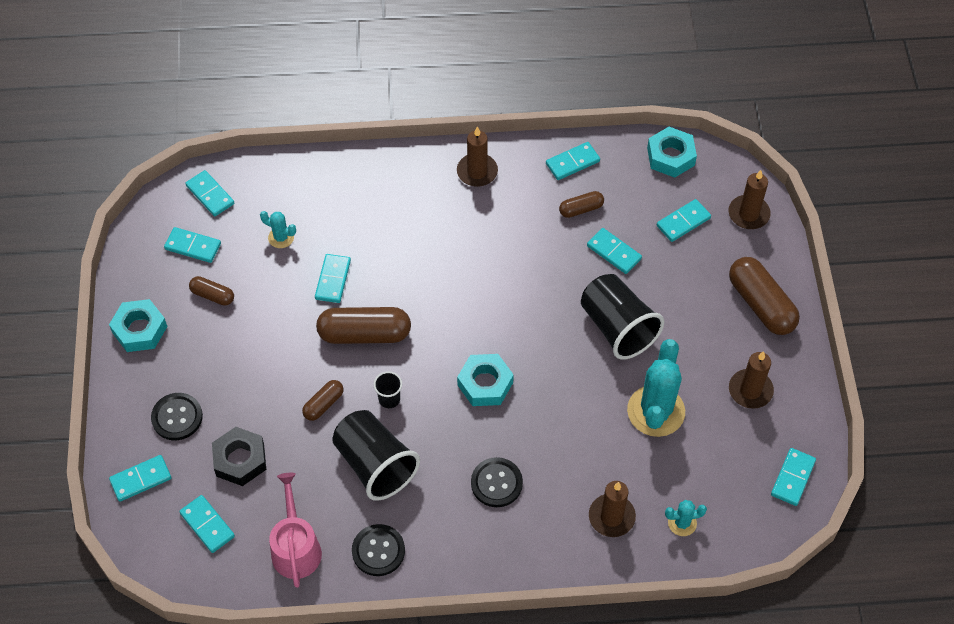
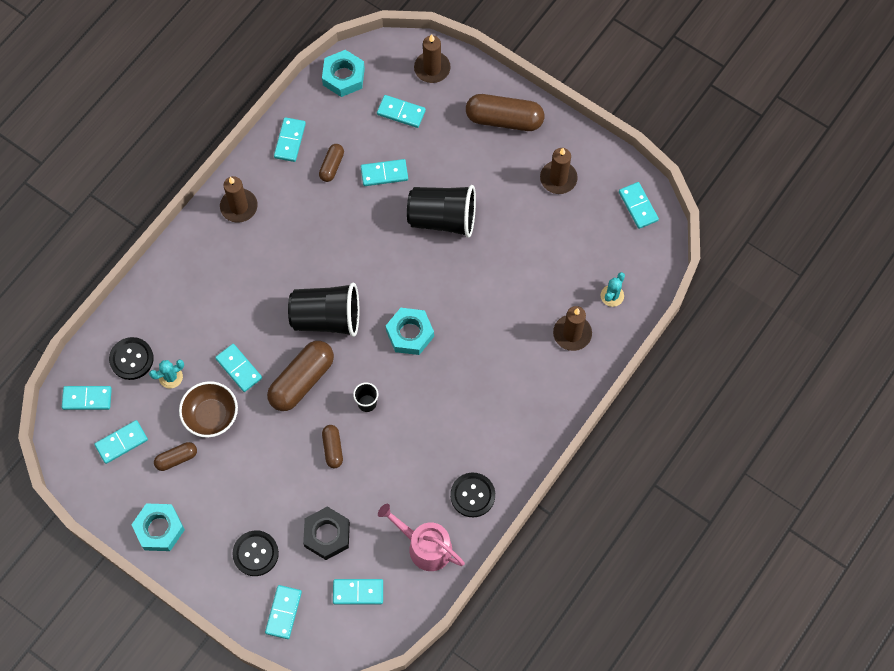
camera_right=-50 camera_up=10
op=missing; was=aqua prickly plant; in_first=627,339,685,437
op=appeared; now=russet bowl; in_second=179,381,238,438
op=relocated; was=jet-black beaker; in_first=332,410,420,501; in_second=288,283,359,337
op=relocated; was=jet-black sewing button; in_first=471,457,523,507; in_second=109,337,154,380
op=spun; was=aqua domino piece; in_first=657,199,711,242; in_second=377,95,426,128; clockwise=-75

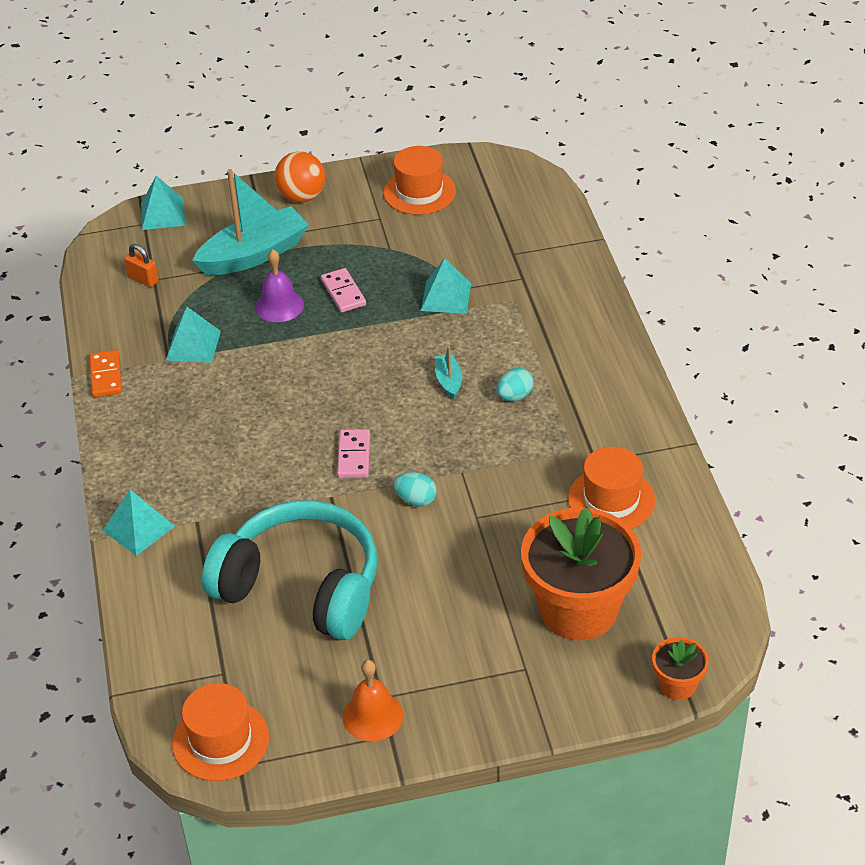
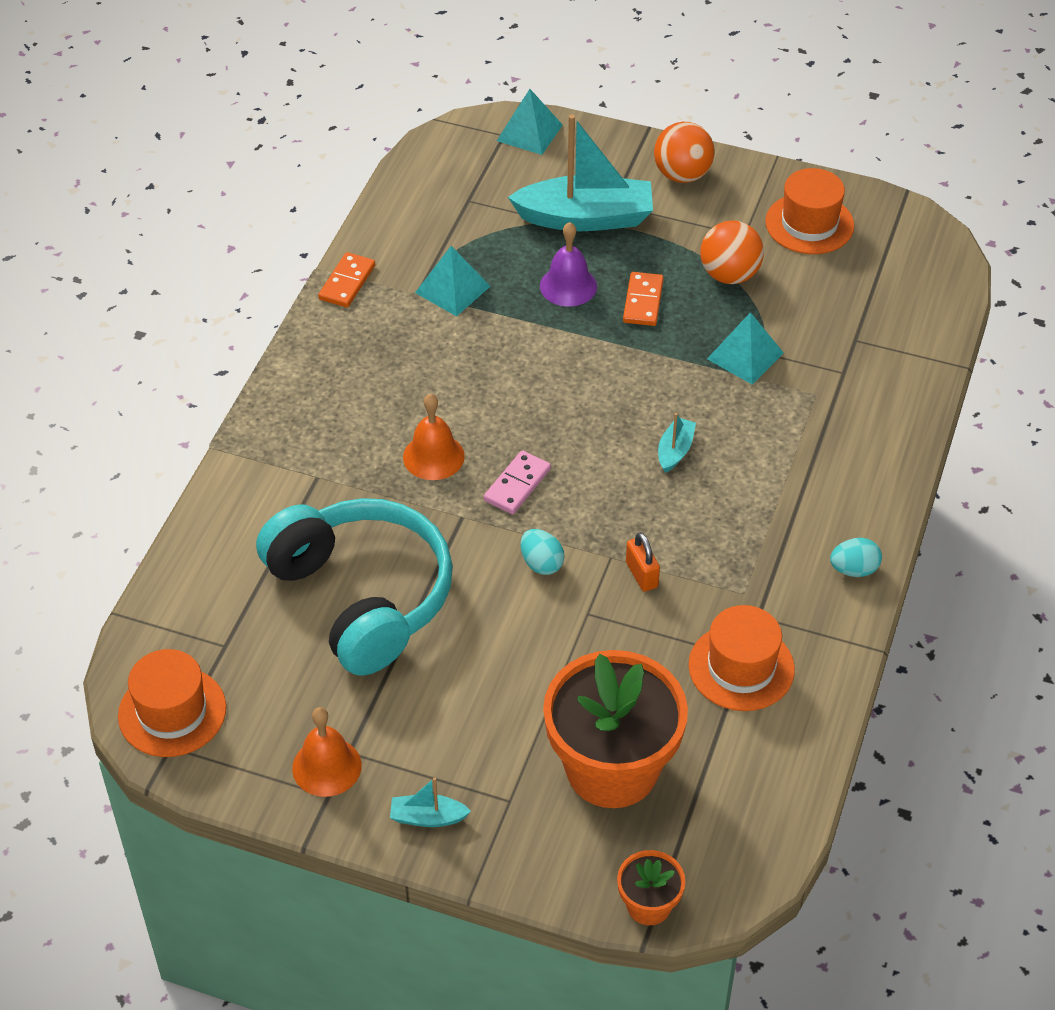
camera_right=30 camera_up=5
op=missing; was=aqua solid pyramid; in_first=102,490,175,556
op=appeared; now=aqua sailboat; in_second=390,777,471,827
op=appeared; now=orange-coloured bell; in_second=403,394,465,480
op=appeared; now=orange-coloured play ball; in_second=700,220,764,284
op=relocated; was=orange-coloured padlock; in_first=124,244,159,287; in_second=626,532,660,592
op=relocated; was=aqua egg; in_first=496,368,534,401; in_second=830,538,882,577
op=colour; was=rose-pink domino piece; now=orange-coloured domino piece; in_first=321,268,366,313; in_second=623,272,664,326

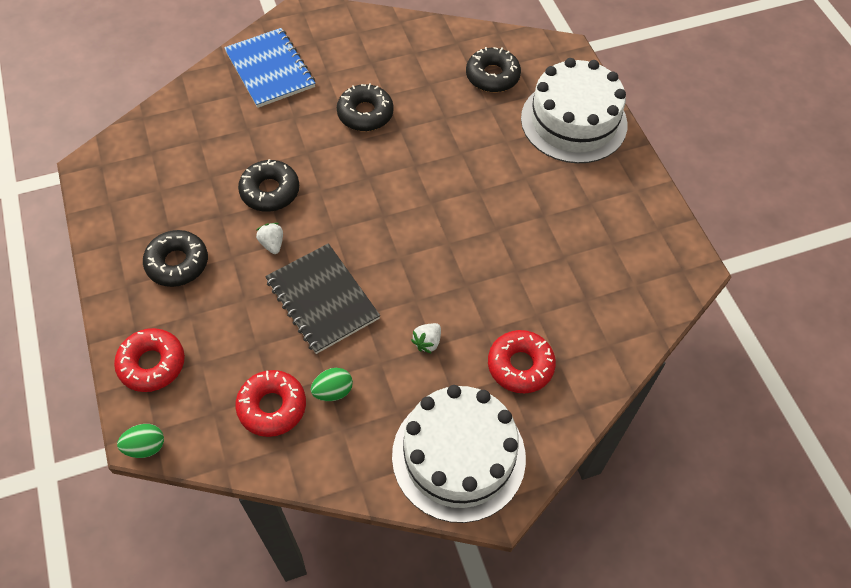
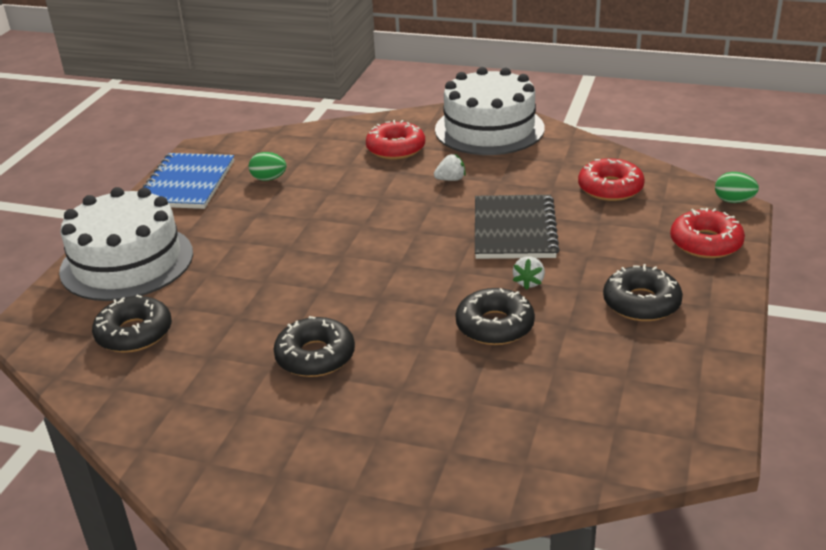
camera_right=-140 camera_up=-25
op=relocated; was=blue notebook; in_first=224,28,315,108; in_second=143,153,234,209
op=relocated; was=leaf-green egg; in_first=311,368,353,401; in_second=249,152,287,181

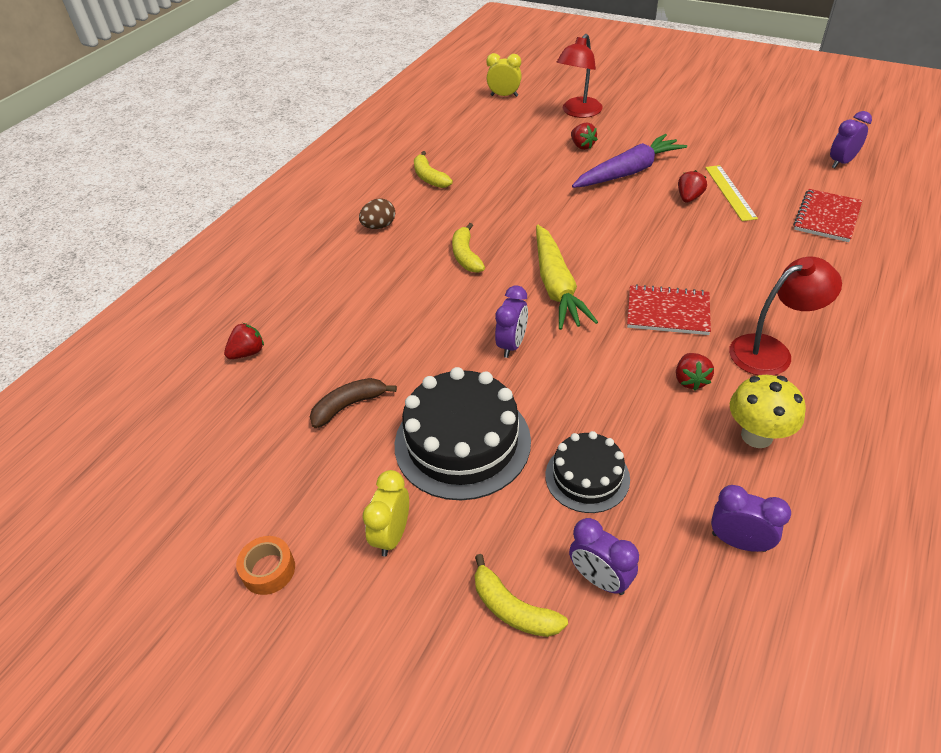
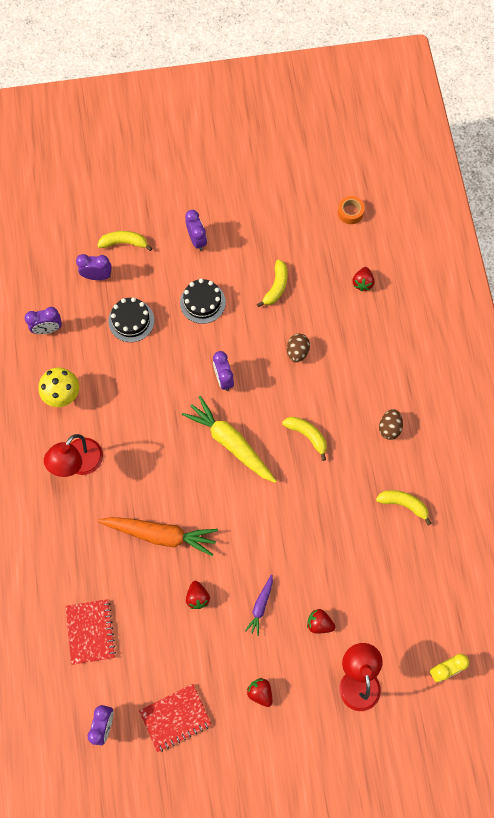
camera_right=140 camera_up=25
op=missing; was=golden measuring stick; in_first=705,165,758,221
op=appeared; now=orange-coloured toy carrot; in_second=97,517,218,556
op=appeared; now=russet egg; in_second=287,334,310,363
op=relocated; was=orange-coloured tape; in_first=236,536,295,595; in_second=338,196,365,224
op=relocated; was=crimson notebook; in_first=627,284,711,335; in_second=139,684,212,752
op=relocated; was=crimson toy strawberry; in_first=676,353,714,391; in_second=246,678,272,707
op=colour; was=russet banana; now=golden banana; in_first=310,378,397,428; in_second=257,260,288,307
op=colour; was=golden alarm clock; now=violet alarm clock; in_first=363,470,409,557; in_second=185,210,207,251
op=size; was=jet-black cake; in_first=395,367,531,500; in_second=180,279,226,324; ratio=0.58
op=size; was=violet toy carrot; in_first=572,134,687,188; in_second=245,575,273,636; ratio=0.5

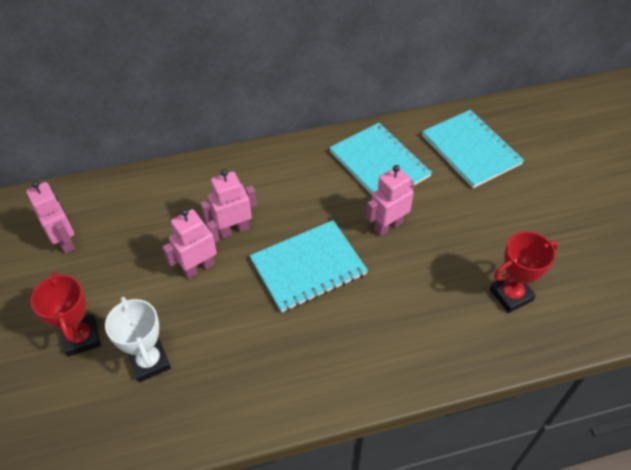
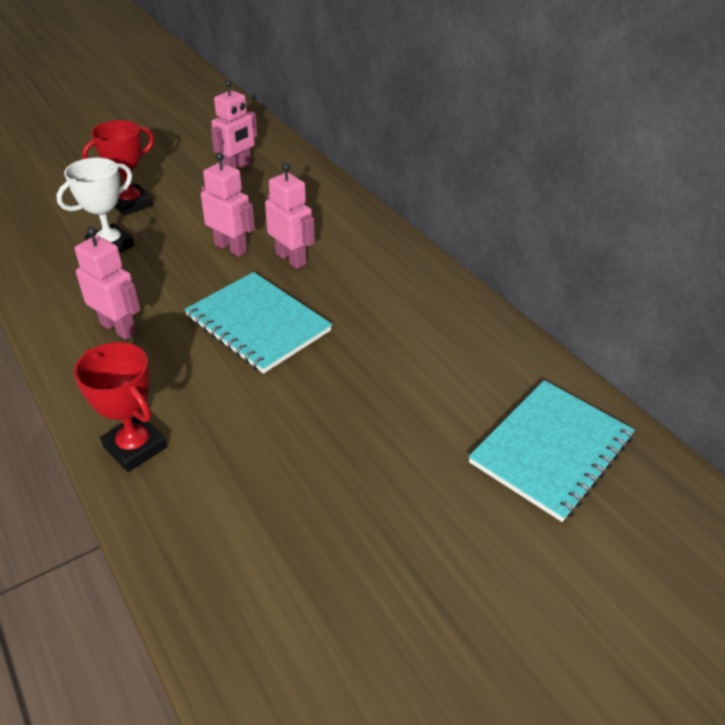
camera_right=70 camera_up=-10
op=missing; was=aqua notebook; in_first=329,123,432,195
op=relocated; was=rose-pink robot; in_first=366,165,414,236; in_second=75,226,140,340
op=relocated; was=crimson award cup; in_first=490,231,558,313; in_second=74,342,167,472

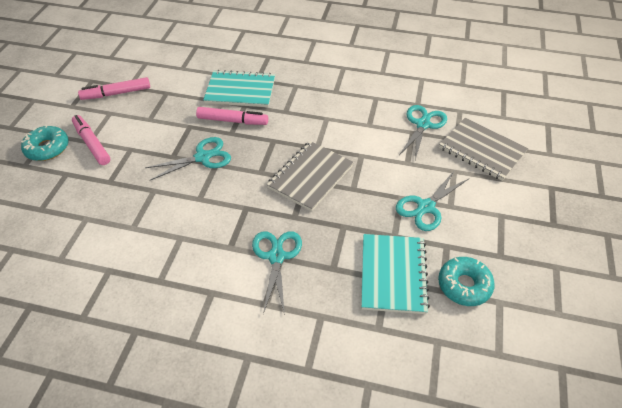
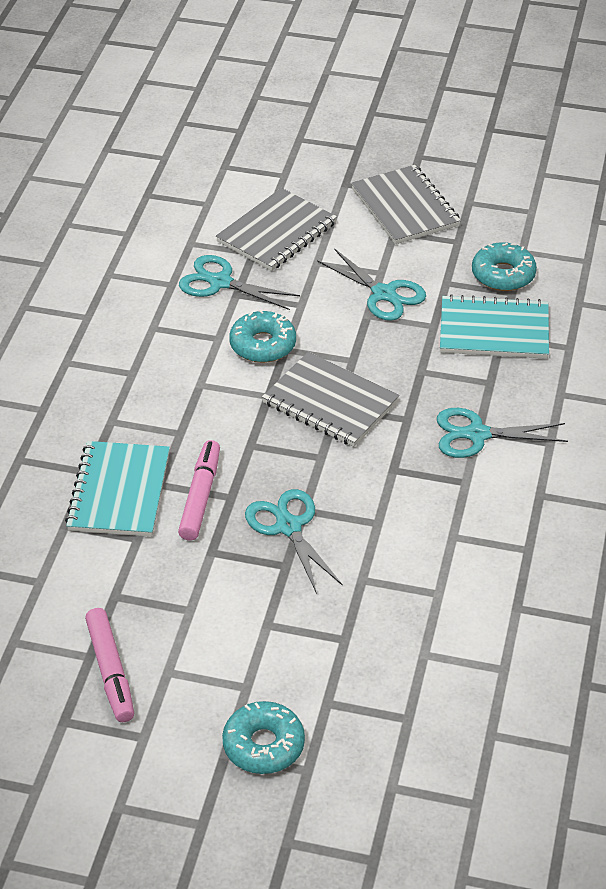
camera_right=-90 camera_up=-5
op=missing; was=rose-pink marker; in_first=72,115,110,165
op=appeared; now=aqua donut; in_second=229,309,296,363
op=appeared; now=gray notebook; in_second=351,165,461,244

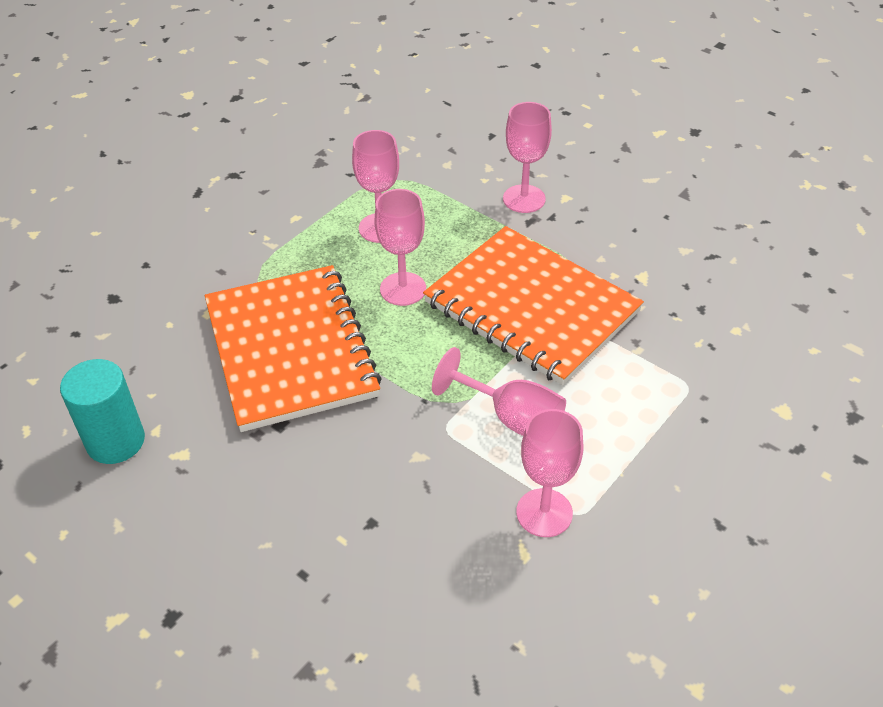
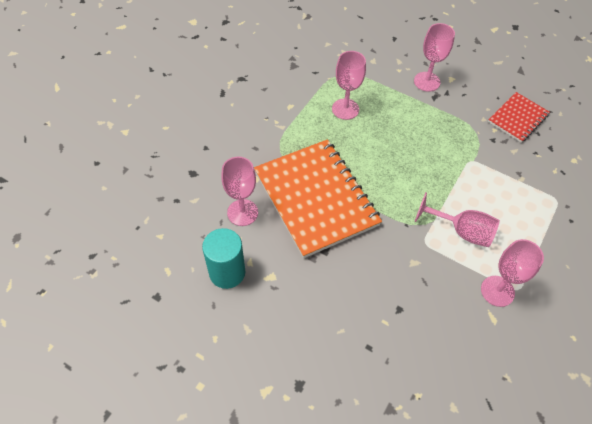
camera_right=-10 camera_up=10
op=missing; was=orange-coloured notebook; in_first=423,226,644,385
op=appeared; now=crimson notebook; in_second=488,92,550,143
op=relocated; was=rose-pink chalice; in_first=374,189,426,306; in_second=221,157,258,226

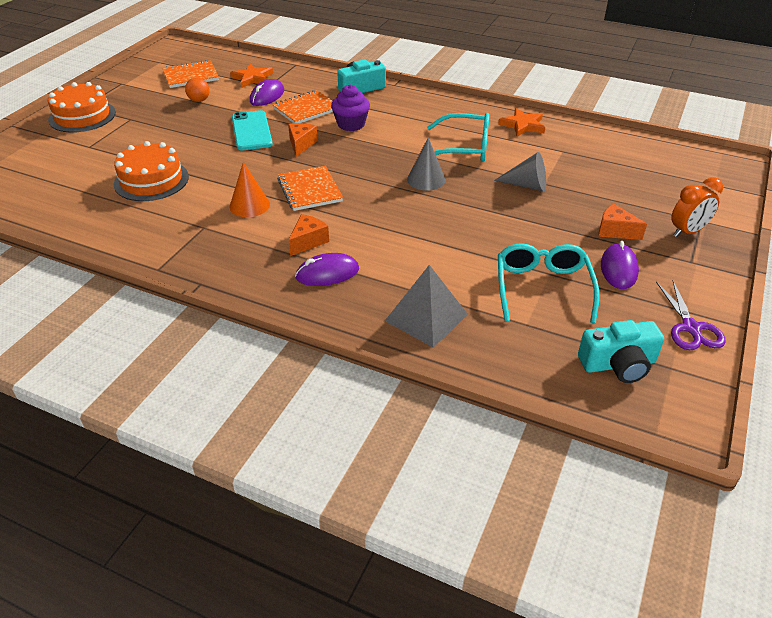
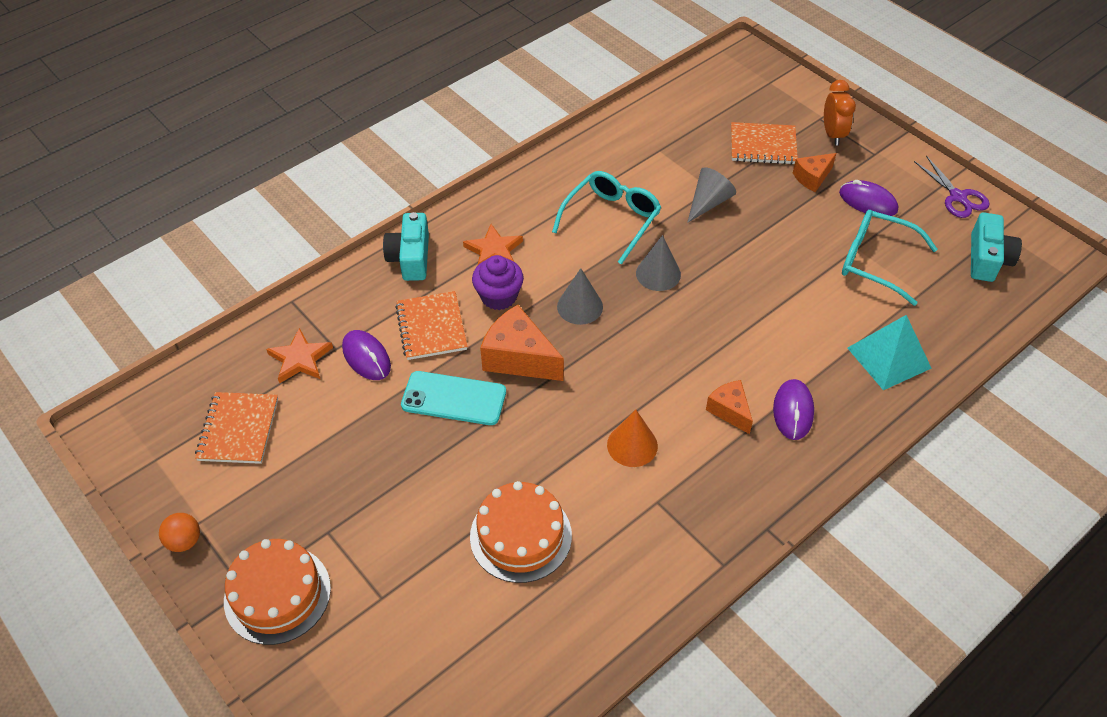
camera_right=-65 camera_up=10
op=appeared; now=gray solid cone; in_second=557,268,603,325
op=relocated; was=orange-coloured play ball; in_first=185,77,210,102; in_second=159,513,200,552
op=relocated; was=orange-coloured notebook; in_first=278,166,343,211; in_second=731,122,798,165
op=relocated; was=orange-coloured five-pointed star; in_first=498,108,545,137; in_second=463,224,523,266
op=colour; was=gray solid pyramid; now=aqua solid pyramid; in_first=385,265,468,347; in_second=848,315,932,390
op=spun; was=violet scissors; in_first=656,281,726,350; in_second=914,156,989,218; clockwise=45
op=size; was=orange-coloured cheese wedge; in_first=288,123,318,157; in_second=480,305,564,381; ratio=1.69

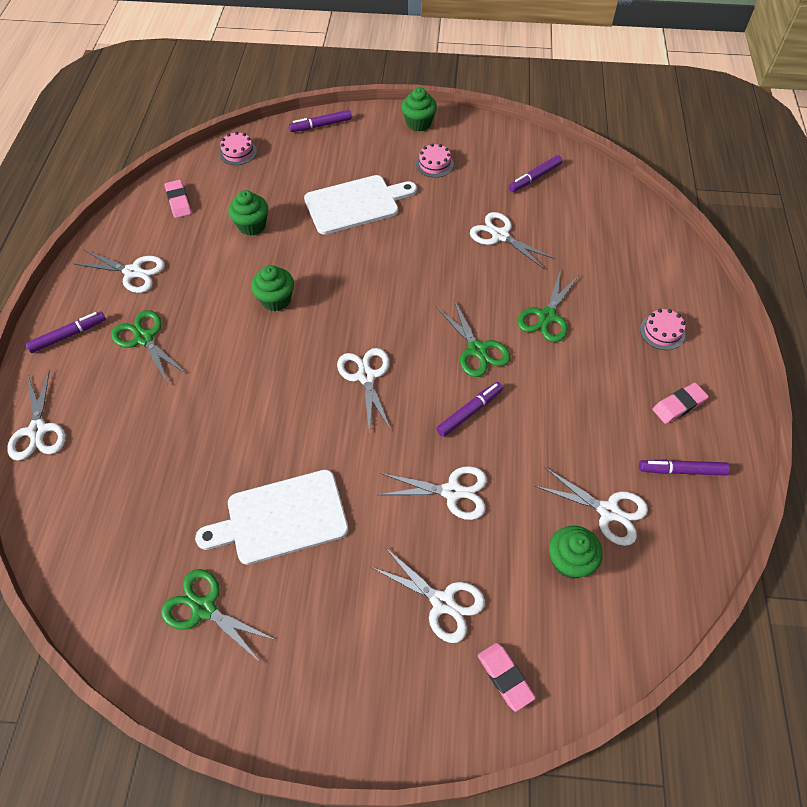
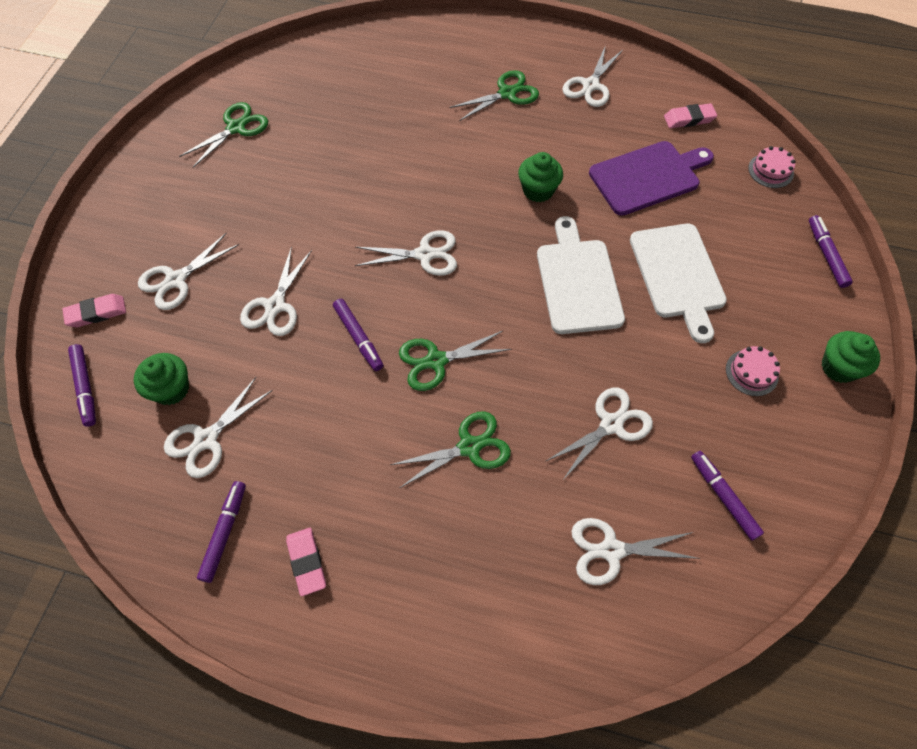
camera_right=100 camera_up=5
op=missing; was=rose-pink cake; in_first=640,309,685,350
op=relocated; was=snow-white scissors; in_first=7,370,65,461; in_second=572,518,700,585
op=relocated; was=violet marker; in_first=26,311,106,353; in_second=68,344,96,427
op=relocated; was=snow-white bread board; in_first=195,470,348,565; in_second=537,216,625,334
op=exchanged; was=leaf-green muffin; now=violet bread board; in_first=228,190,268,236; in_second=589,141,714,216
op=spun; was=leaf-green scissors; in_first=517,269,579,342; in_second=390,411,511,488; clockwise=120

